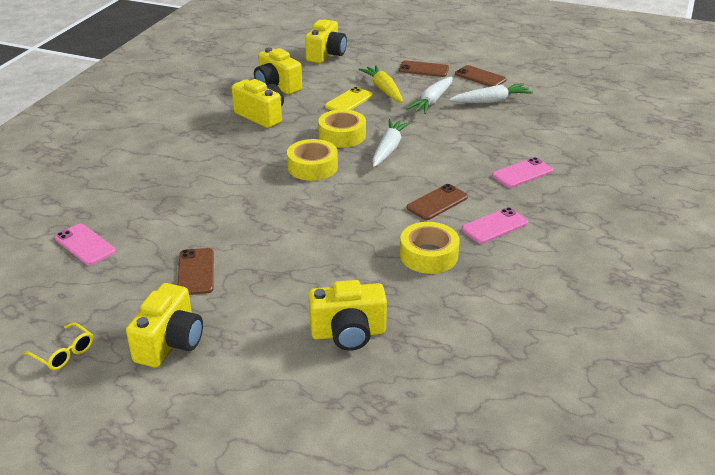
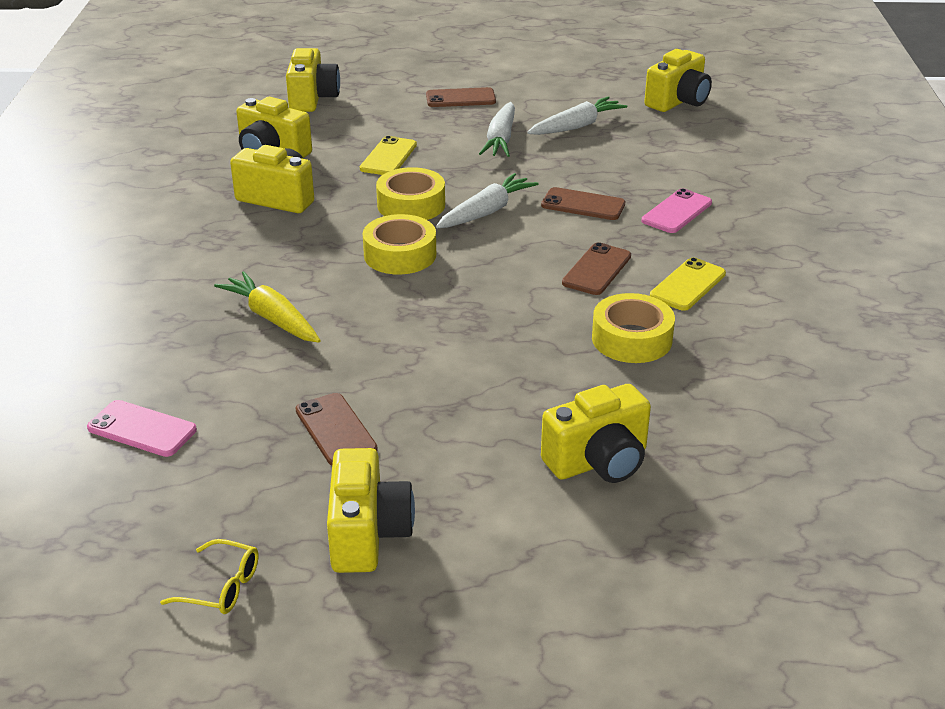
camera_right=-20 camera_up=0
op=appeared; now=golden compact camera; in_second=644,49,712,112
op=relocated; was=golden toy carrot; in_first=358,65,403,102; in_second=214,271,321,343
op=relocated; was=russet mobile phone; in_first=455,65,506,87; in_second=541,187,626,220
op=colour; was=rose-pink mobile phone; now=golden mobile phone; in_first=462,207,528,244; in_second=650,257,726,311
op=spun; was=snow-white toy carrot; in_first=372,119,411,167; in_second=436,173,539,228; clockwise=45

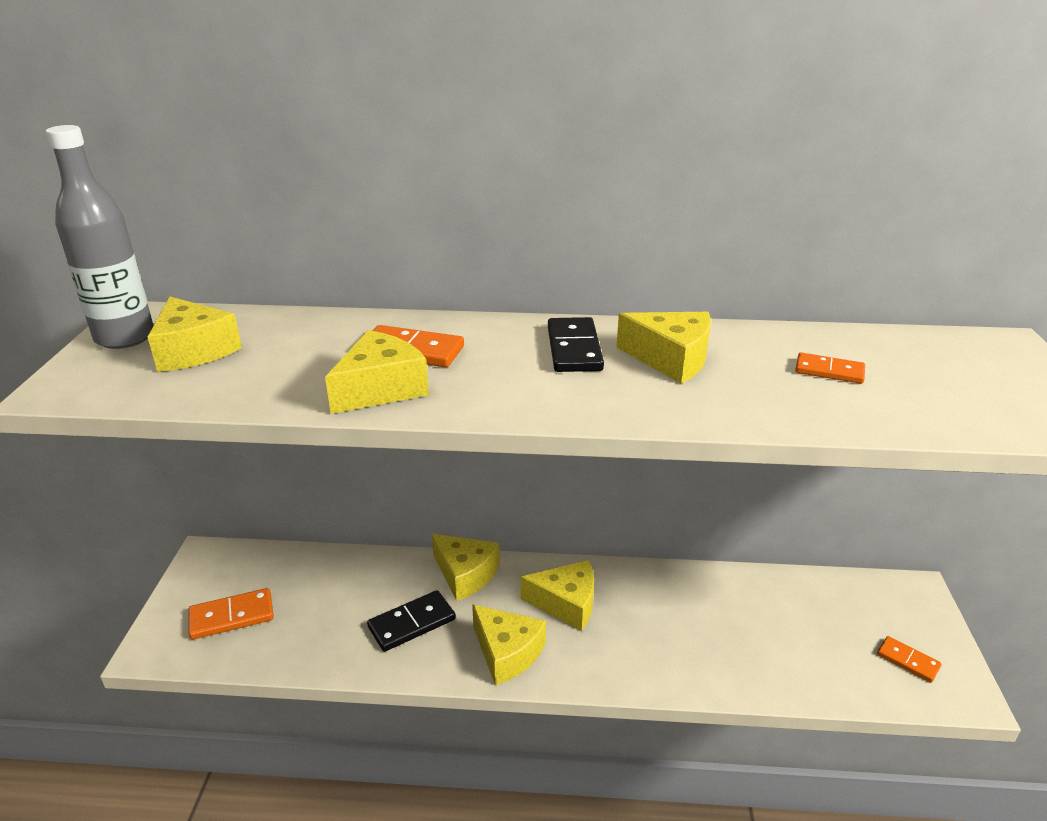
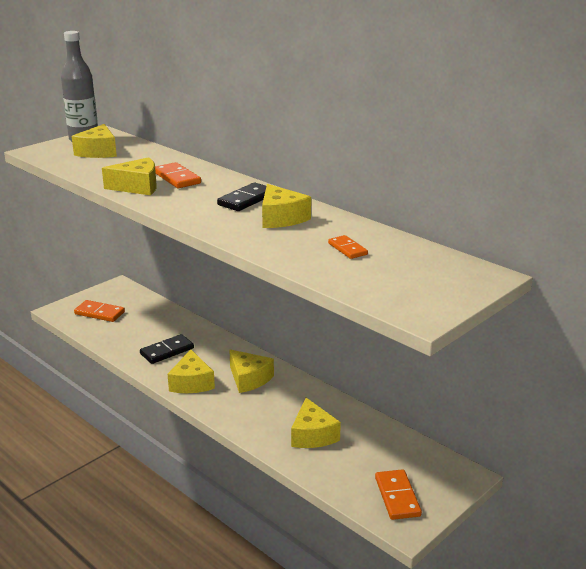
camera_right=40 camera_up=-5
op=relocated; was=golden cheese wedge; in_first=432,534,500,601; in_second=291,398,341,448
op=spun; was=jet-black domino piece; in_first=367,590,456,652; in_second=140,334,194,364; clockwise=-45
op=size; was=orange-coloured domino piece; in_first=877,636,941,683; in_second=375,469,422,520; ratio=1.55

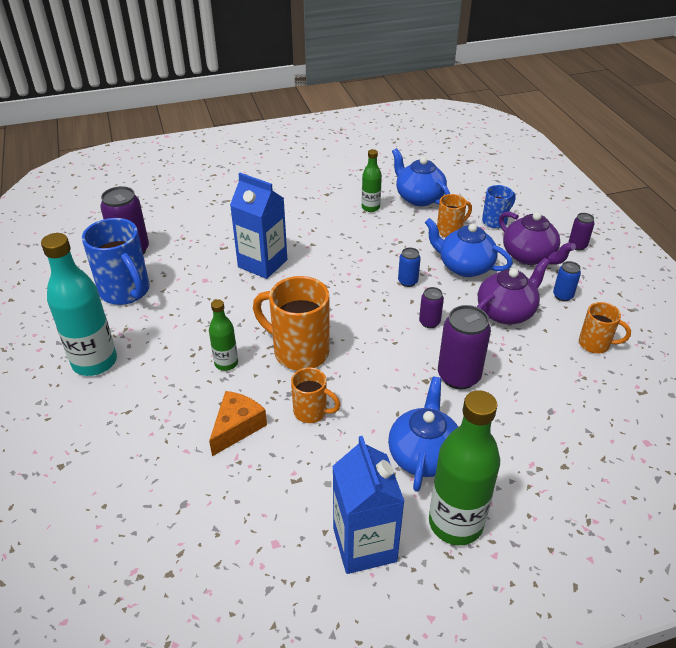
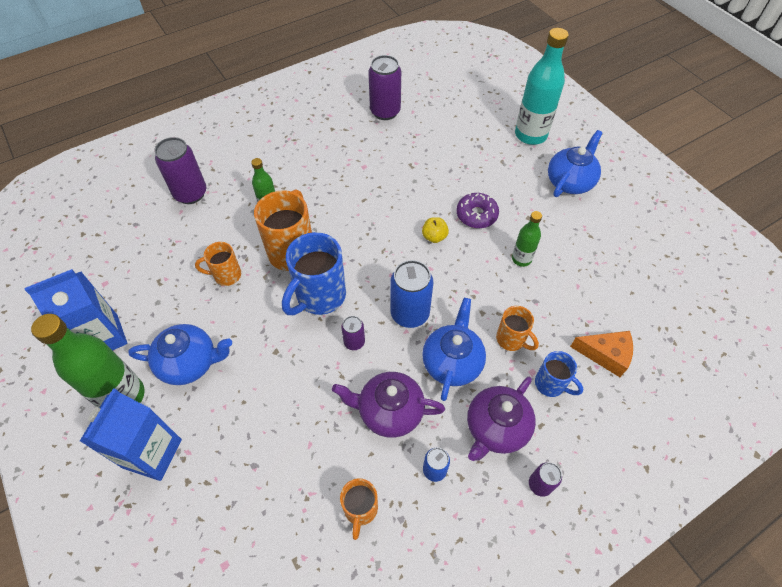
camera_right=75 camera_up=15
op=appeared; now=golden toy apple; in_second=422,217,449,243
op=appeared; now=violet donut; in_second=456,193,499,228
op=relocated; was=aqua drink bottle; in_first=41,233,117,376; in_second=515,28,569,145
op=relocated; was=blue mug; in_first=82,218,150,305; in_second=282,232,346,315
op=relocated; was=orange-coloured cheese wedge; in_first=209,391,267,456; in_second=570,331,633,377
op=relocated; was=blue milk carton; in_first=230,173,287,279; in_second=80,388,182,481
op=relocated; was=blue china teapot; in_first=392,148,450,206; in_second=548,130,602,197
op=relocated; was=violet soda can; in_first=438,305,491,389; in_second=154,137,206,204
op=spun; was=orange-coloured mug; in_first=291,367,340,423; in_second=195,242,241,286; clockwise=75
op=spun; was=violet china teapot; in_first=477,258,550,324; in_second=332,372,445,438; clockwise=150
op=size; was=blue soda can; in_first=398,247,421,287; in_second=390,260,433,328; ratio=1.89

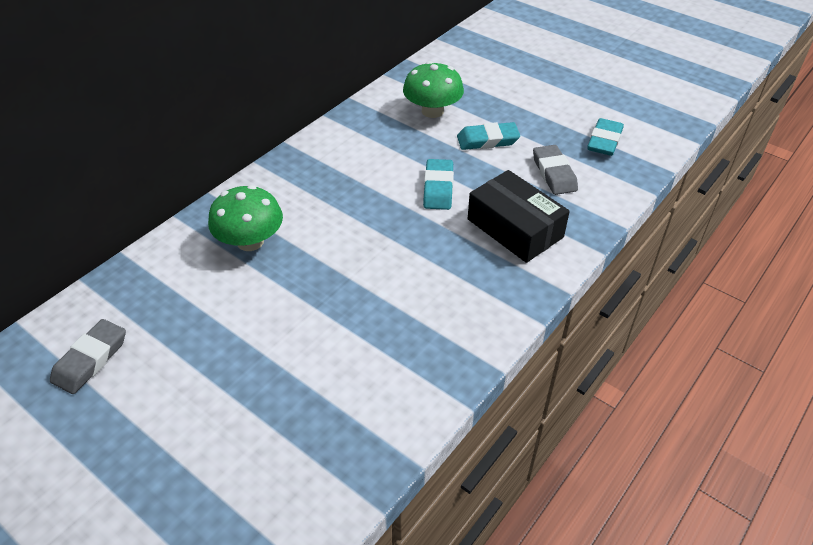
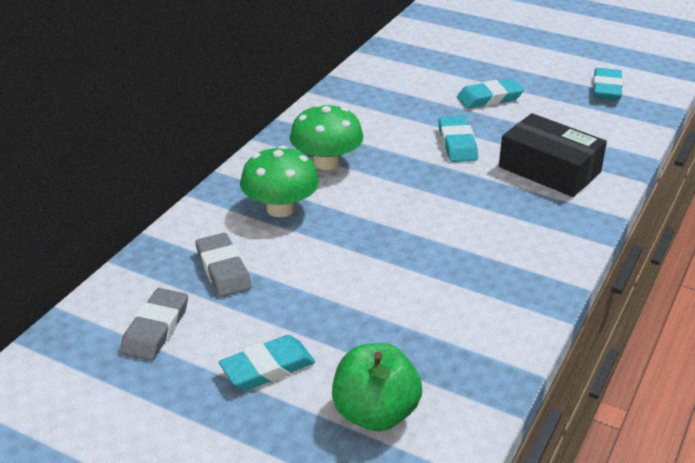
camera_right=-10 camera_up=-10
op=appeared; now=aqua eraser; in_second=219,335,315,390
op=appeared; now=leaf-green toy apple; in_second=332,343,422,431
op=relocated; was=leaf-green toadstool; in_first=403,61,464,118; in_second=290,104,364,170
op=relocated; was=gray eraser; in_first=533,145,578,195; in_second=196,233,252,297

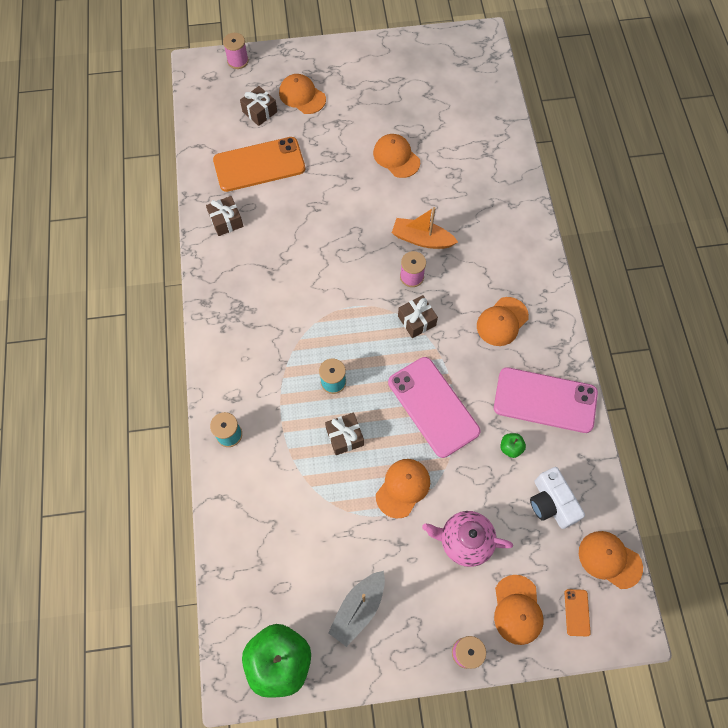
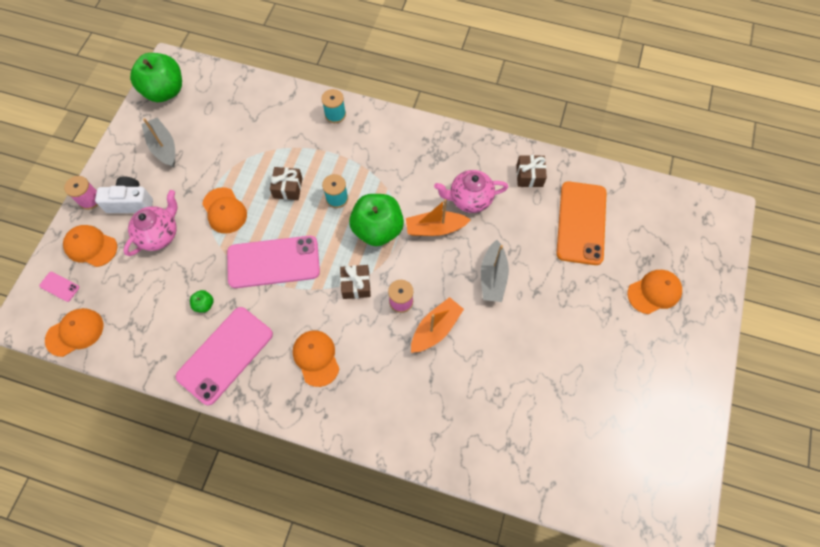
camera_right=115 camera_up=0
op=missing; was=rose-pink spool; in_first=223,33,249,69
op=missing; was=russet present; in_first=240,86,277,126
op=missing; was=orange-coloured peaked cap; in_first=373,134,420,178
op=appeared; now=leaf-green toy apple; in_second=349,194,404,246
op=appeared; now=orange-coloured sailboat; in_second=406,199,471,236
op=appeared; now=rose-pink china teapot; in_second=434,170,508,213
op=appeared; now=gray sailboat; in_second=481,240,509,302
op=relocated; was=snow-white compact camera; in_first=530,467,585,529; in_second=95,176,153,213
op=colour; was=orange-coloured mobile phone; now=rose-pink mobile phone; in_first=564,589,591,636; in_second=39,272,79,302

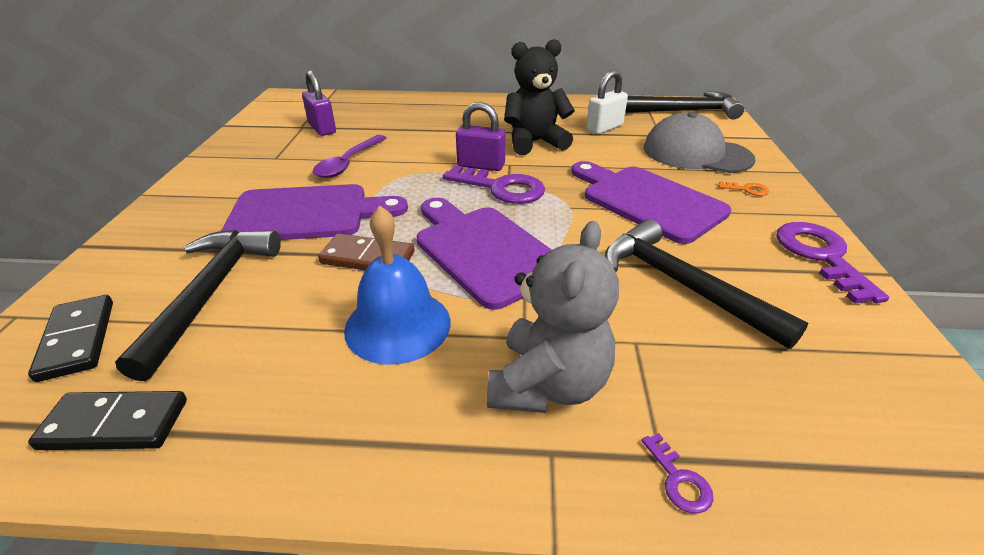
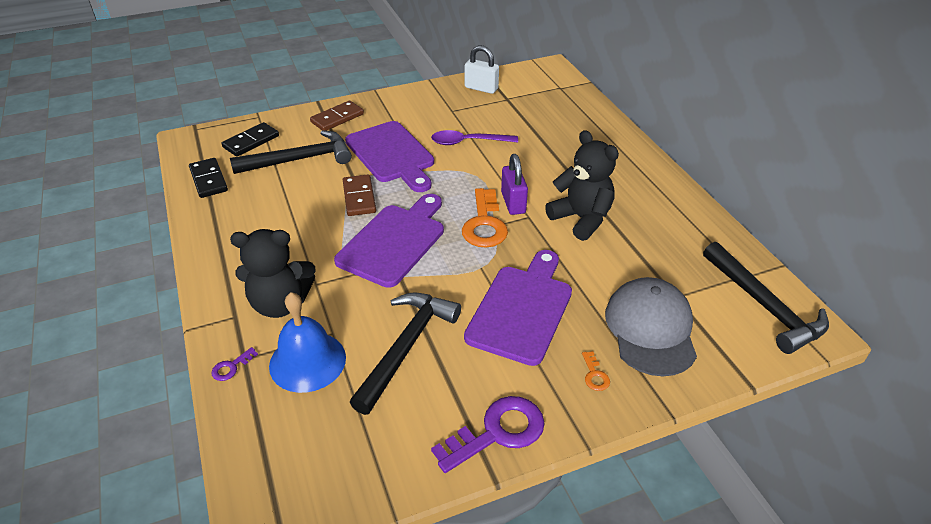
camera_right=65 camera_up=5
op=missing; was=violet padlock; in_first=302,70,336,136
op=appeared; now=russet domino piece; in_second=310,101,364,131
op=relocated; was=blue bell; in_first=344,206,451,365; in_second=269,292,346,393
op=relocated; was=snow-white padlock; in_first=586,70,628,134; in_second=465,45,499,94
op=colour; was=violet key; now=orange-coloured key; in_first=443,165,545,204; in_second=462,188,508,248
op=colour; was=gray teddy bear; now=jet-black teddy bear; in_first=487,221,619,413; in_second=230,229,316,318

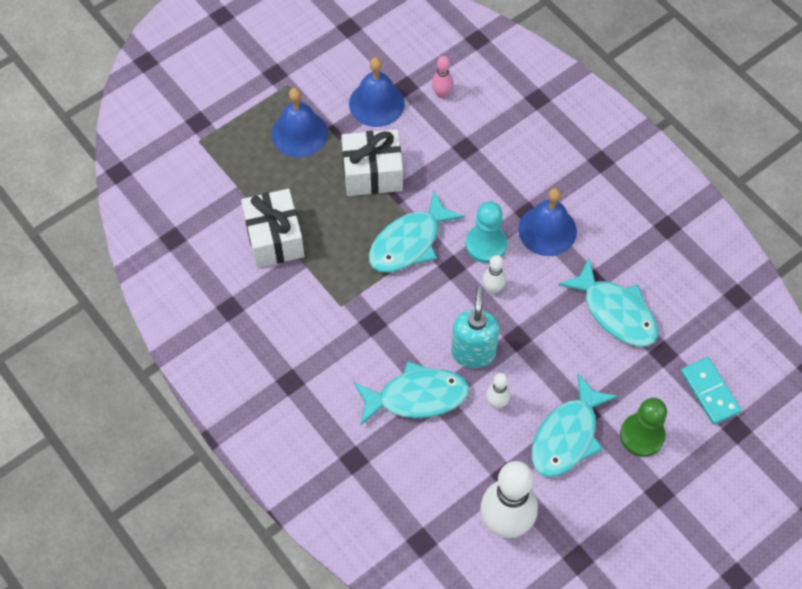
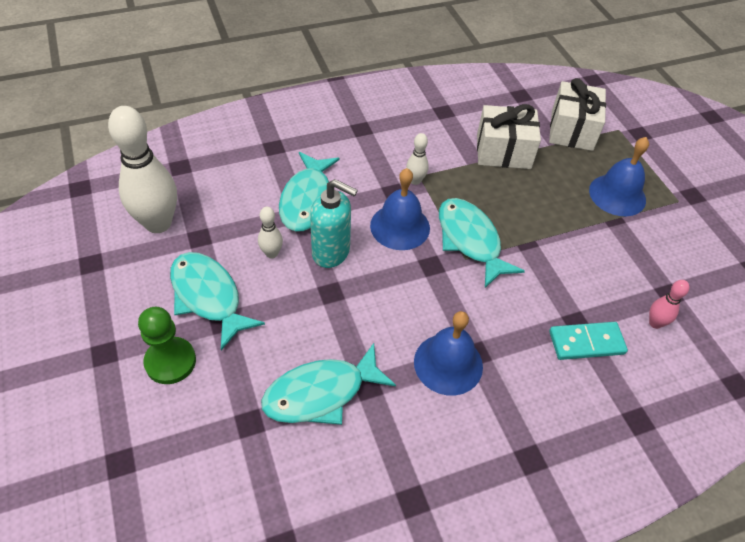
camera_right=105 camera_up=-10
op=missing; was=aqua chess pawn; in_first=466,201,507,263
op=relocated; was=snow-white present; in_first=341,129,403,196; in_second=549,78,606,151
op=relocated; was=blue bell; in_first=349,57,405,127; in_second=370,168,430,250
op=relocated; was=snow-white tenpin; in_first=483,255,506,294; in_second=406,133,429,185
op=relocated; was=aqua domino piece; in_first=681,357,741,425; in_second=549,322,628,360

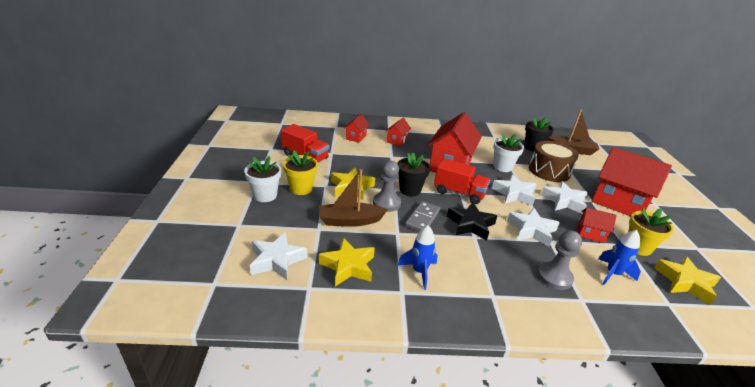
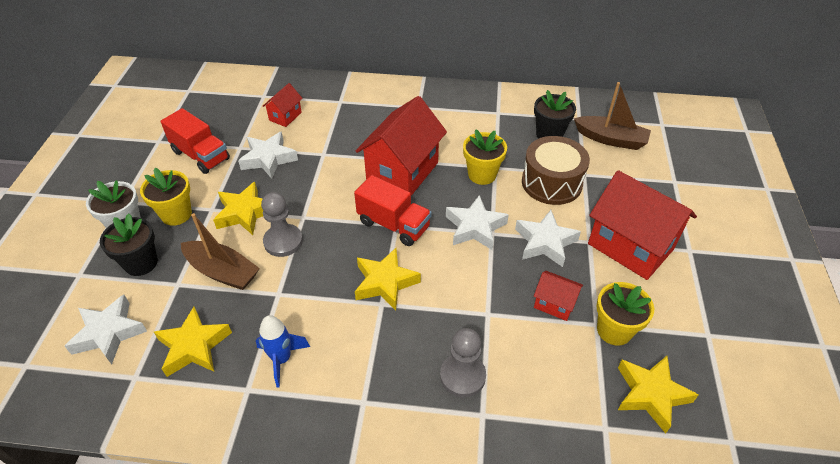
camera_right=10 camera_up=15
op=missing; was=crimson cottage; in_first=386,118,411,146
op=missing; was=gray domino piece; in_first=405,201,440,232
op=missing; was=blue toy rocket; in_first=598,230,641,285
op=relocated; was=jet-black flower pot; in_first=397,153,430,196; in_second=100,214,158,276
op=relocated; was=snow-white five-pointed star; in_first=507,208,560,247; in_second=238,131,298,179
op=colour; was=jet-black five-pointed star; now=golden five-pointed star; in_first=447,202,497,241; in_second=355,248,421,310
op=colour; was=snow-white flower pot; now=golden flower pot; in_first=493,134,524,172; in_second=463,129,507,185
op=spun; was=russet sailboat; in_first=319,169,387,227; in_second=181,213,260,290; clockwise=-150

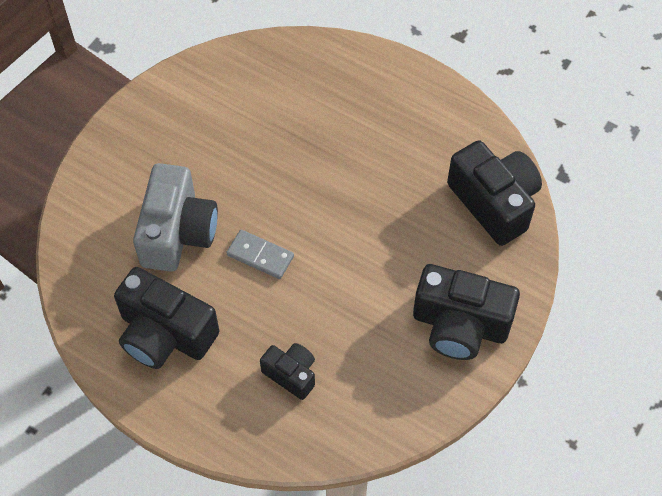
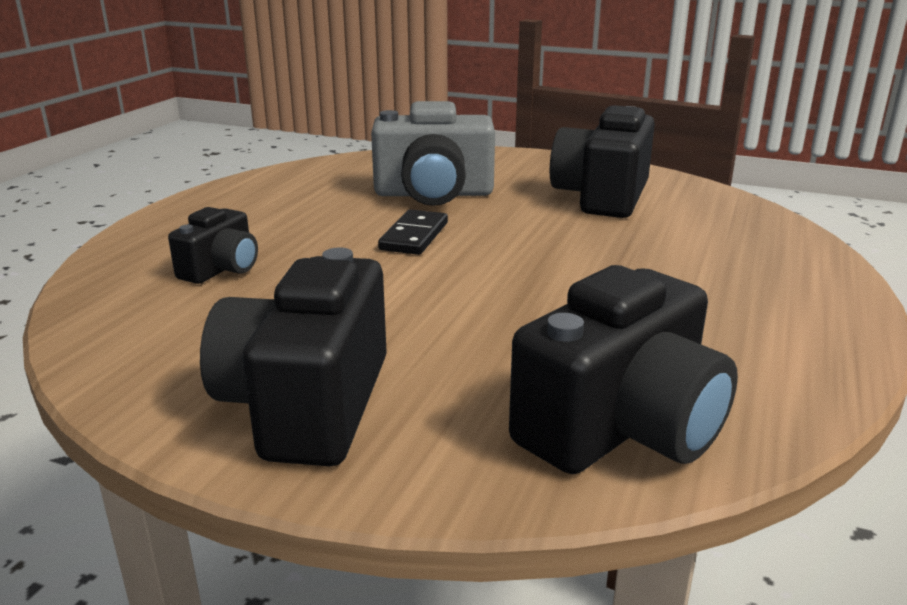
camera_right=80 camera_up=-35
op=relocated; was=jet-black compact camera; in_first=114,267,219,369; in_second=550,105,655,218
op=colour; was=gray domino piece; now=jet-black domino piece; in_first=226,230,294,279; in_second=378,210,448,255

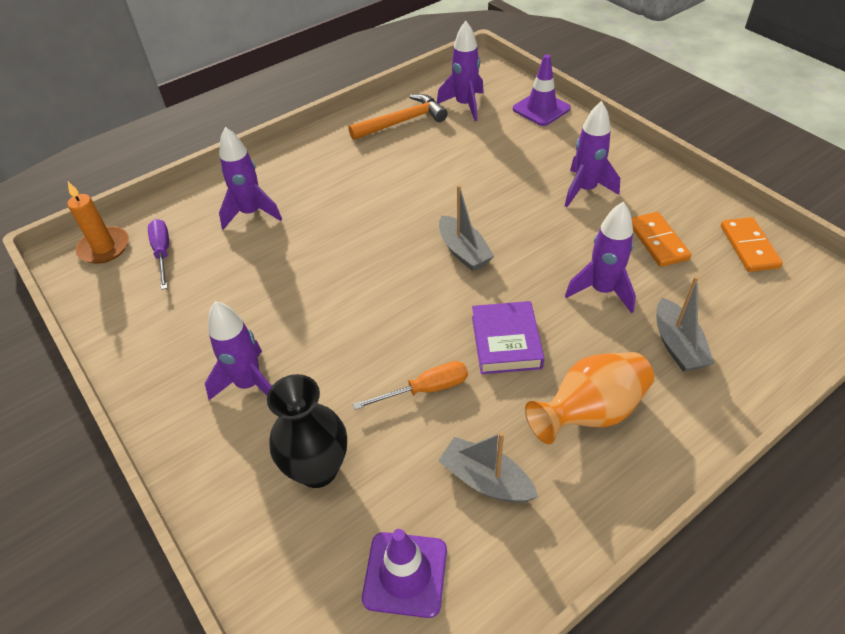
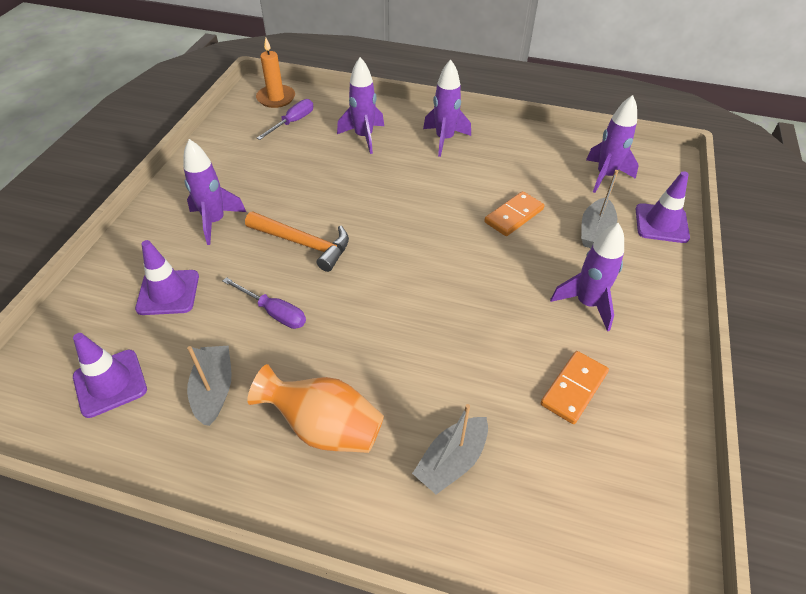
camera_right=50 camera_up=0
op=missing; was=violet hardcover; in_first=472,301,544,374
op=relocated; was=orange-coloured claw hammer; in_first=348,94,448,140; in_second=245,212,349,272
op=relocated; was=gray sailboat; in_first=439,185,494,271; in_second=581,170,618,248
op=relocated; was=violet toy rocket; in_first=565,202,636,313; in_second=423,59,471,157
op=relocated; was=orange-coloured domino piece; in_first=721,217,783,272; in_second=484,191,544,236
op=exchanged; was=jet-black vase; now=violet safety cone; in_first=267,374,347,488; in_second=135,240,199,315
op=colour; was=orange-coloured hand screwdriver; now=violet hand screwdriver; in_first=353,361,468,410; in_second=223,277,306,329

